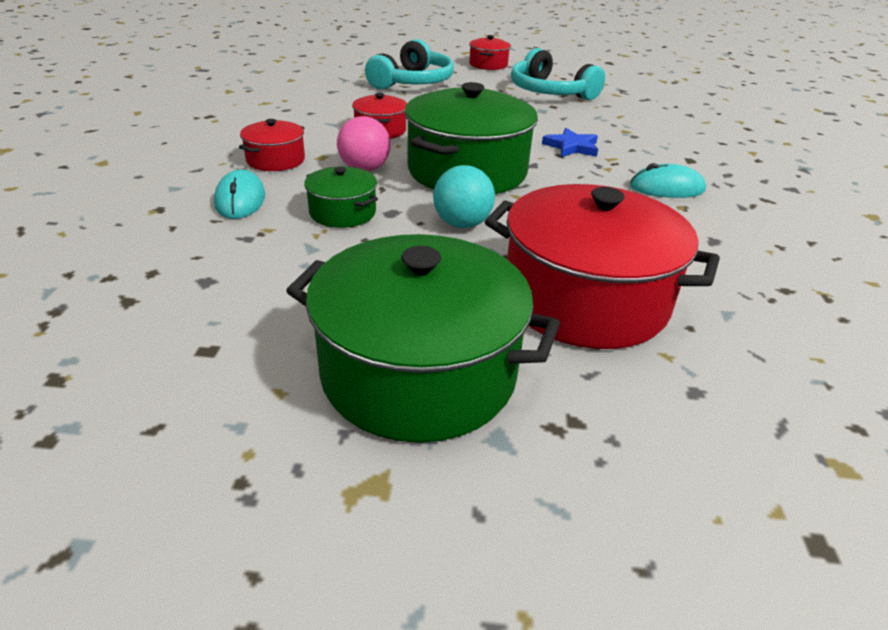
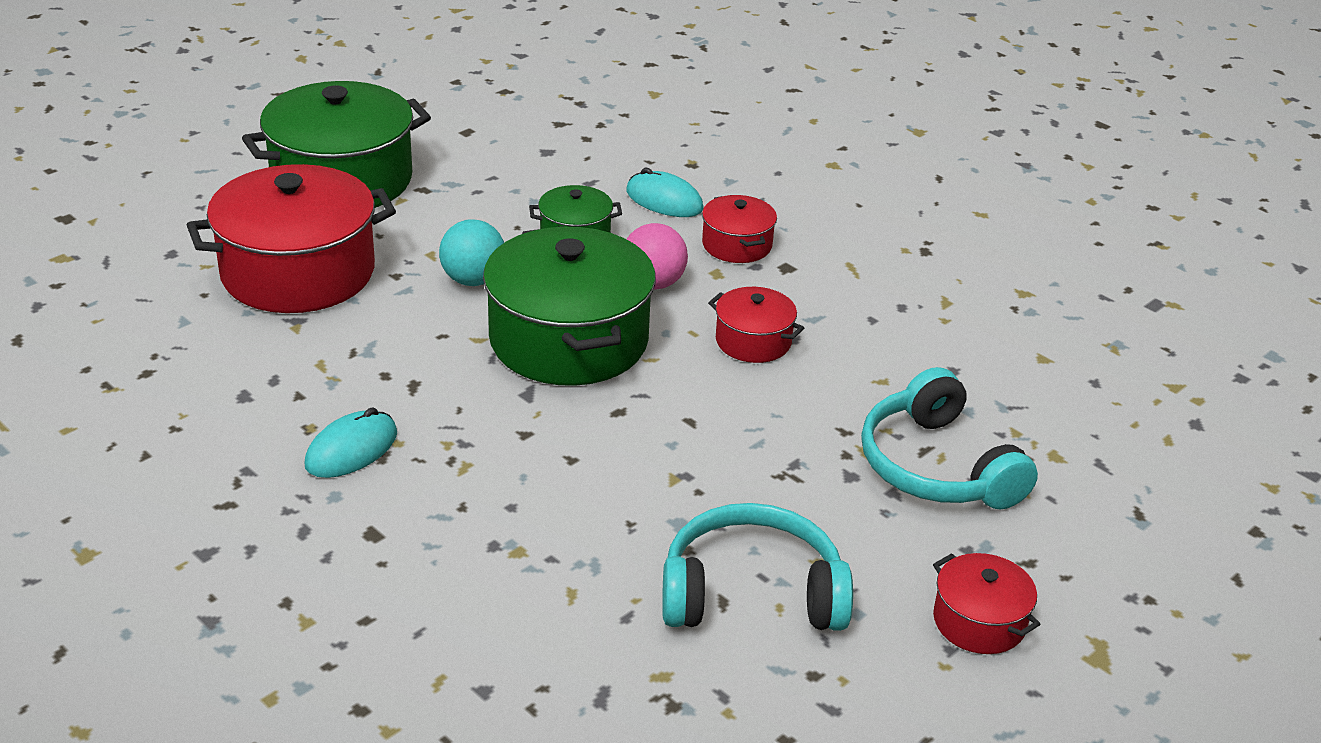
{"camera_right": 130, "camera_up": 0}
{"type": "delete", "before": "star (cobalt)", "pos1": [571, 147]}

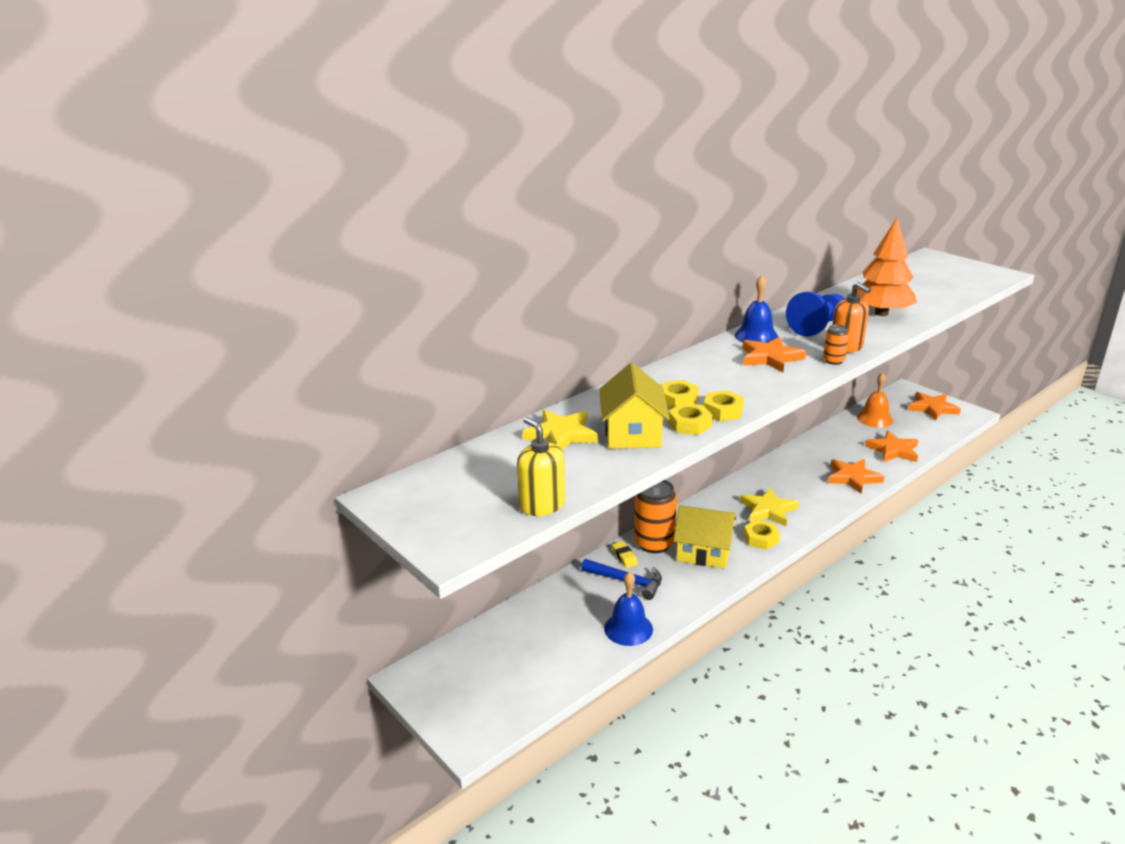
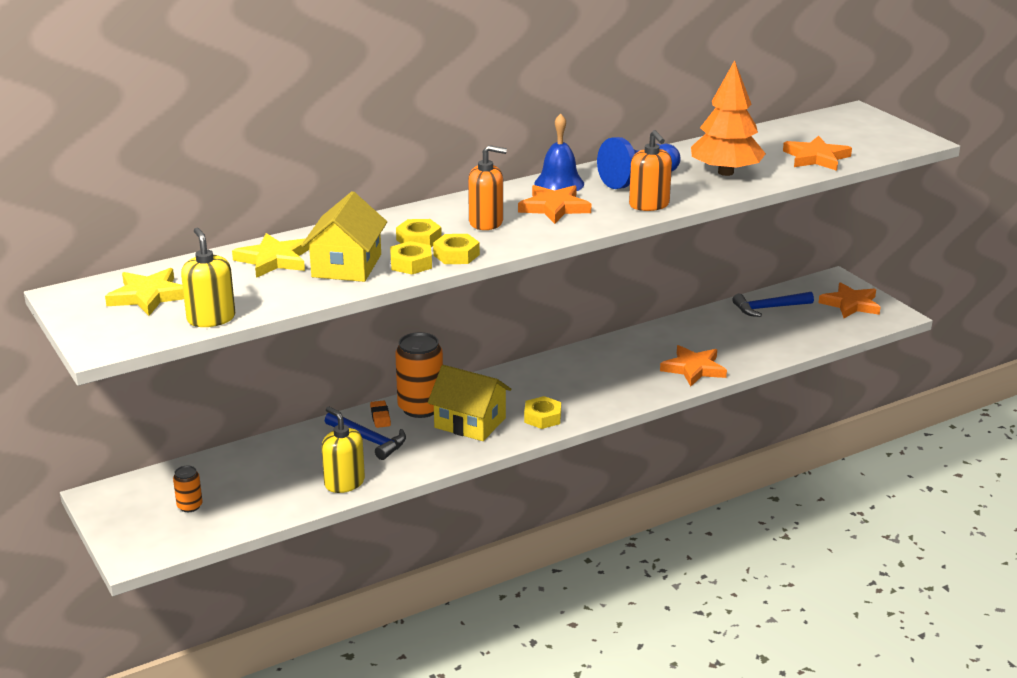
{"camera_right": 10, "camera_up": 0}
{"type": "insert", "after": "soap pump (bright orange)", "pos2": [486, 222]}
{"type": "move", "before": "star (bright yellow)", "pos1": [768, 510], "pos2": [149, 296]}
{"type": "move", "before": "tin (bright orange)", "pos1": [833, 361], "pos2": [190, 506]}
{"type": "move", "before": "star (bright orange)", "pos1": [893, 450], "pos2": [816, 158]}
{"type": "replace", "before": "hand bell (cobalt)", "after": "soap pump (bright yellow)", "pos1": [628, 628], "pos2": [344, 483]}
{"type": "replace", "before": "hand bell (bright orange)", "after": "hammer (cobalt)", "pos1": [874, 418], "pos2": [769, 308]}
{"type": "recolor", "before": "pencil eraser (bright yellow)", "after": "pencil eraser (bright orange)", "pos1": [624, 557], "pos2": [380, 417]}

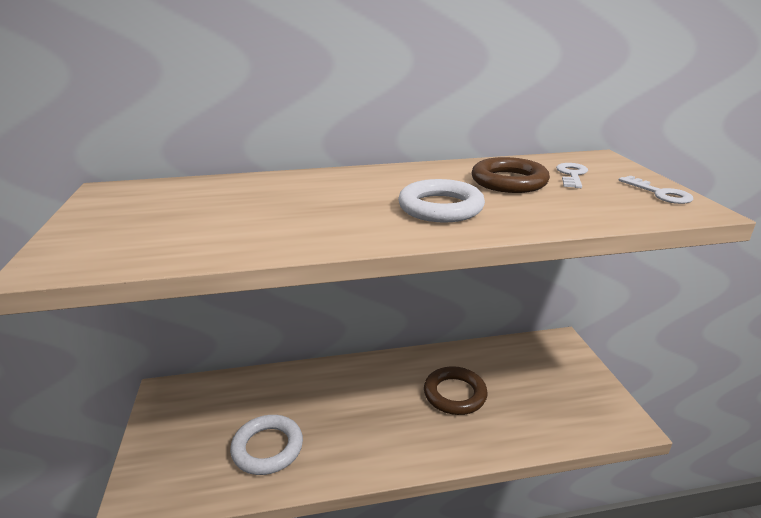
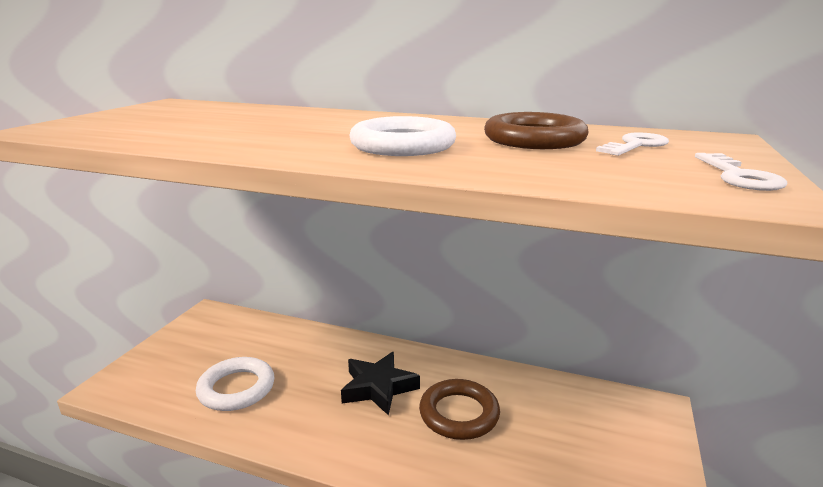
{"camera_right": 30, "camera_up": -5}
{"type": "insert", "after": "star (ebony)", "pos2": [378, 387]}

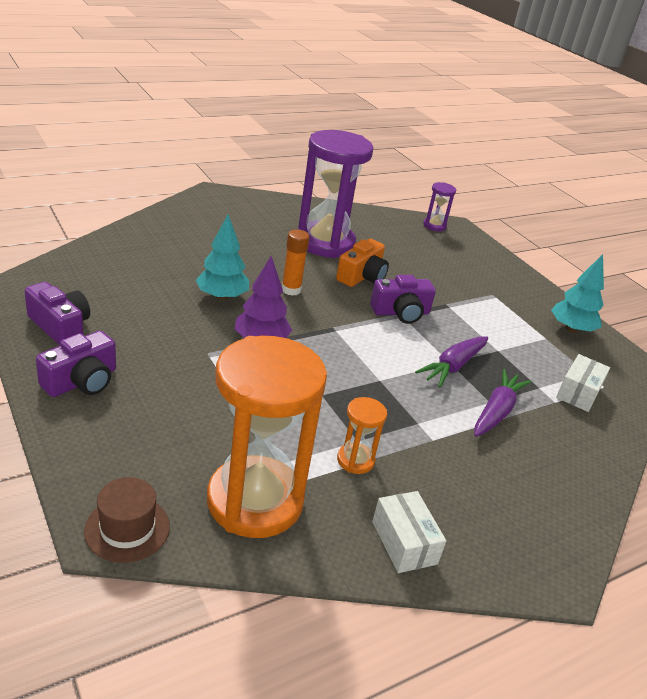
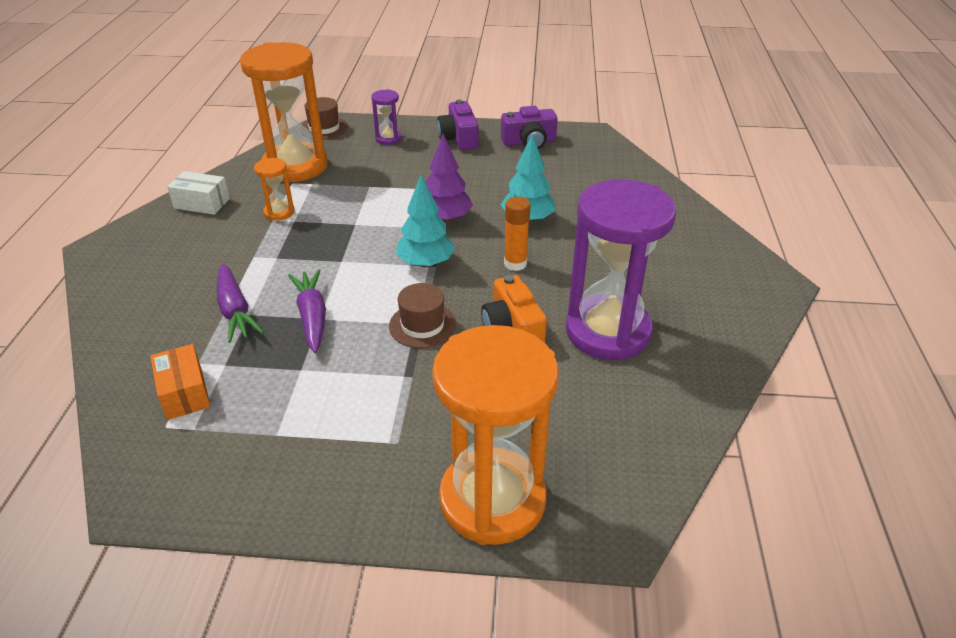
{"camera_right": 130, "camera_up": 5}
{"type": "insert", "after": "sandglass (bright orange)", "pos2": [492, 499]}
{"type": "move", "before": "sandglass (royal purple)", "pos1": [434, 226], "pos2": [388, 139]}
{"type": "move", "before": "toy tree (aqua)", "pos1": [571, 329], "pos2": [426, 263]}
{"type": "replace", "before": "compact camera (royal purple)", "after": "hat (russet)", "pos1": [401, 313], "pos2": [422, 325]}
{"type": "recolor", "before": "parcel (pure white)", "after": "parcel (bright orange)", "pos1": [578, 393], "pos2": [184, 393]}

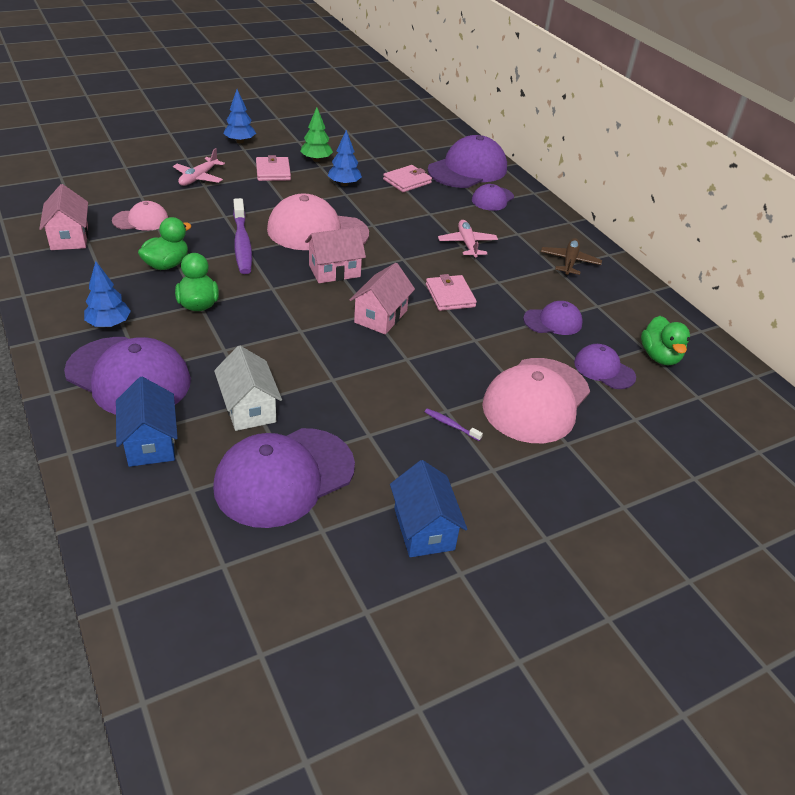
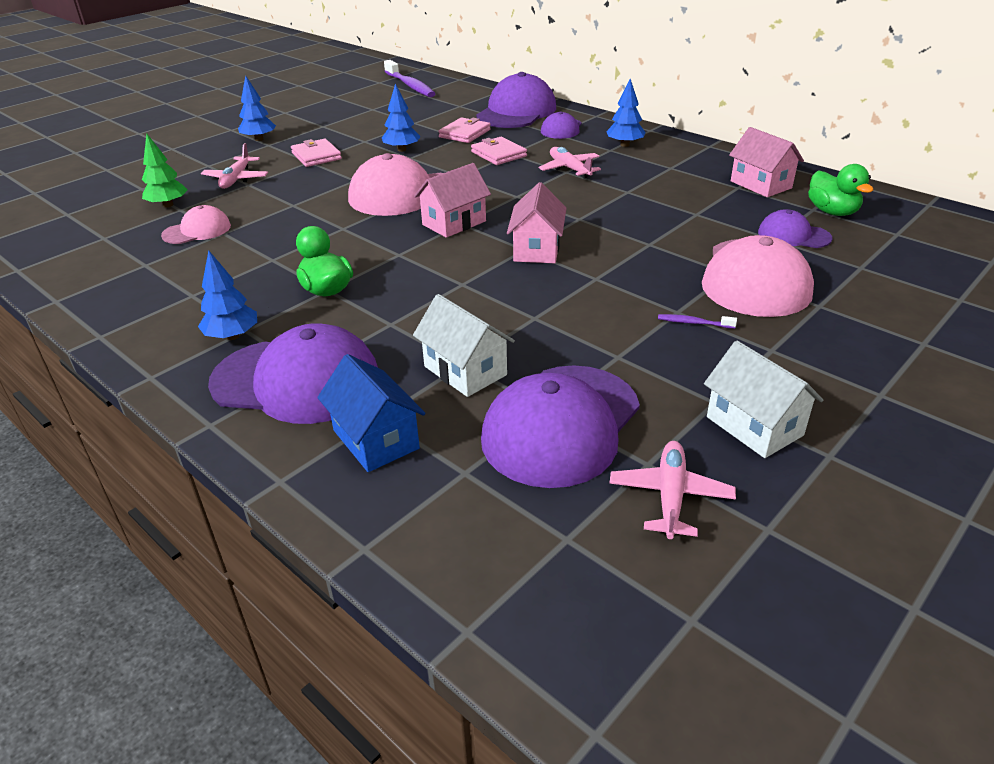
{"camera_right": -15, "camera_up": -5}
{"type": "delete", "before": "duck (leaf-green)", "pos1": [167, 264]}
{"type": "delete", "before": "peaked cap (royal purple)", "pos1": [553, 321]}
{"type": "delete", "before": "aeroplane (russet)", "pos1": [569, 262]}
{"type": "insert", "after": "toy tree (cobalt)", "pos2": [624, 145]}
{"type": "insert", "after": "aeroplane (rosy)", "pos2": [670, 496]}
{"type": "move", "before": "house (rosy)", "pos1": [69, 237], "pos2": [760, 185]}
{"type": "move", "before": "toothbrush (royal purple)", "pos1": [242, 243], "pos2": [410, 86]}
{"type": "move", "before": "toy tree (leaf-green)", "pos1": [316, 160], "pos2": [168, 205]}
{"type": "move", "before": "billfold (rosy)", "pos1": [450, 295], "pos2": [499, 154]}
{"type": "recolor", "before": "house (cobalt)", "after": "house (pure white)", "pos1": [424, 529], "pos2": [754, 426]}

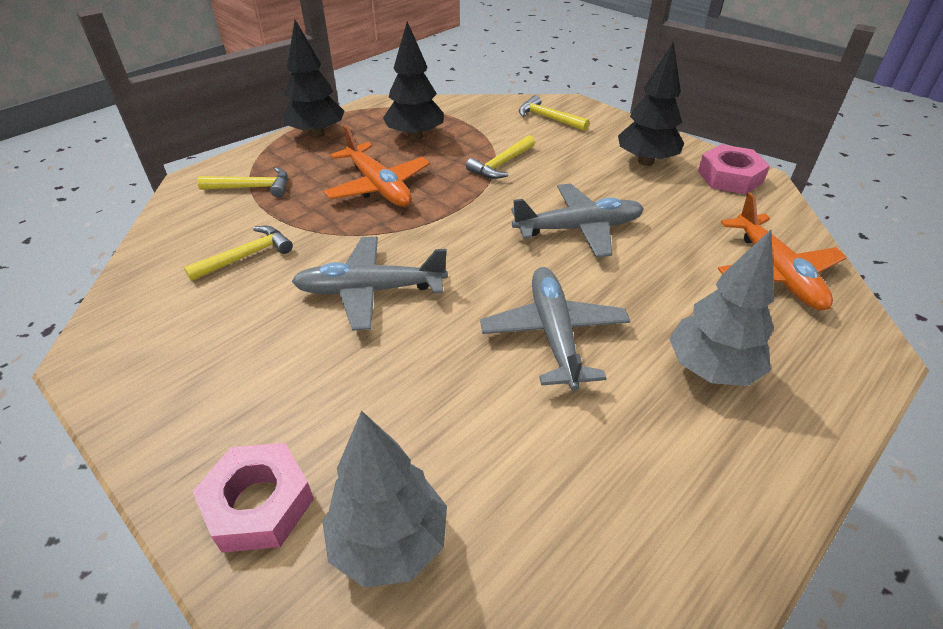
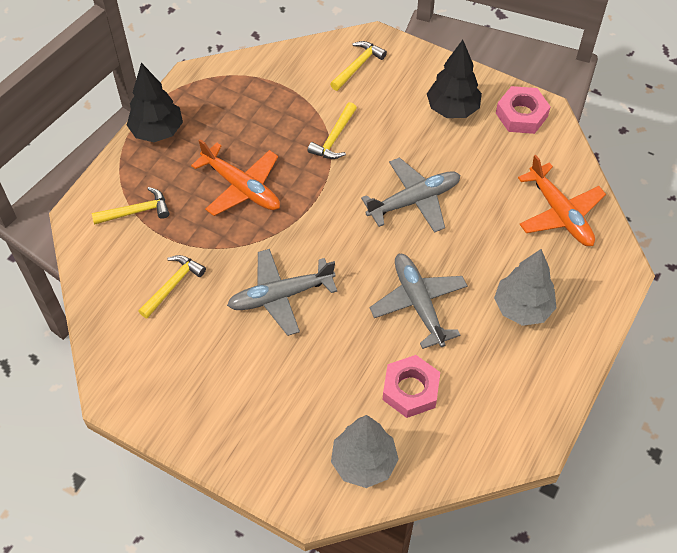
{"camera_right": -15, "camera_up": 15}
{"type": "delete", "before": "toy tree (ebony)", "pos1": [415, 136]}
{"type": "move", "before": "hex nut (rosy)", "pos1": [258, 504], "pos2": [410, 390]}
{"type": "rotate", "before": "hammer (bright yellow)", "pos1": [548, 118], "pos2": [358, 66], "turn": 105}

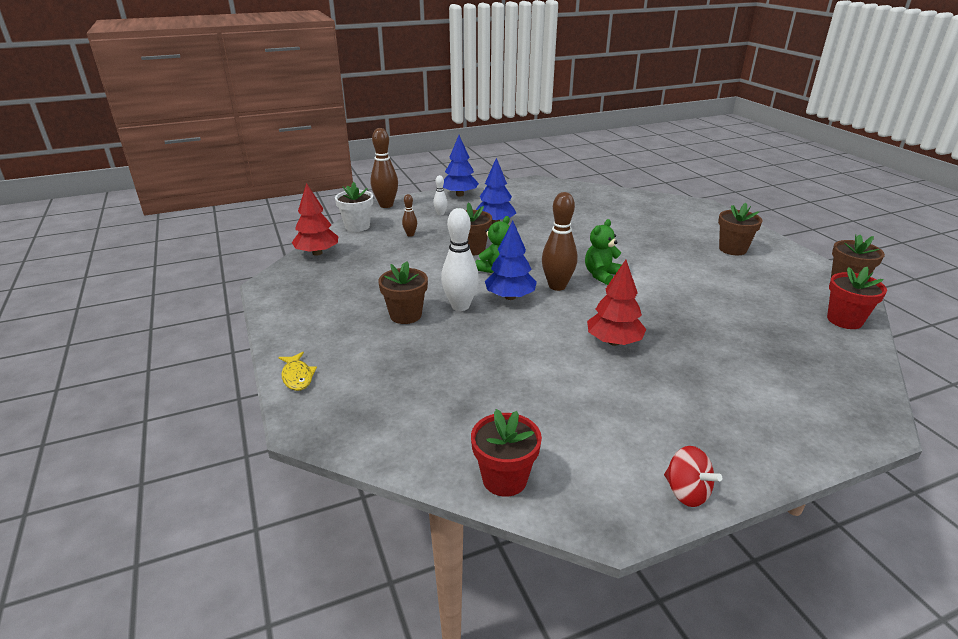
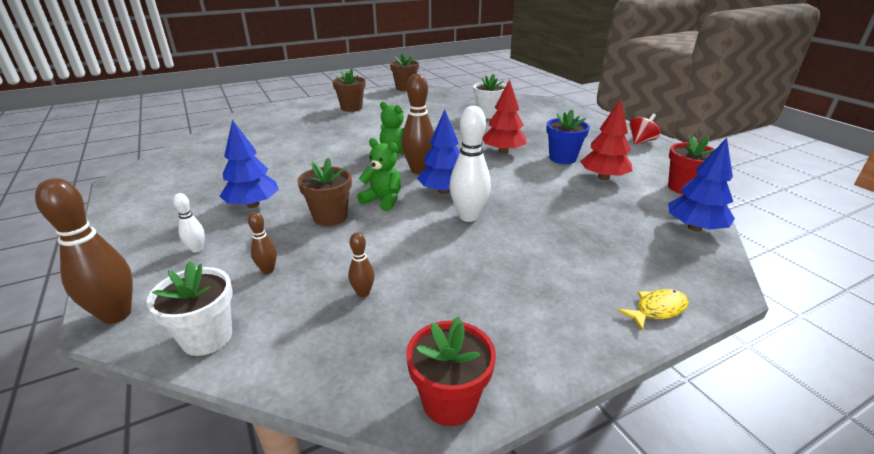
{"camera_right": -95, "camera_up": 0}
{"type": "delete", "before": "flower pot (russet)", "pos1": [405, 315]}
{"type": "insert", "after": "bowling pin (russet)", "pos2": [363, 293]}
{"type": "insert", "after": "flower pot (pure white)", "pos2": [488, 114]}
{"type": "insert", "after": "flower pot (cobalt)", "pos2": [562, 158]}
{"type": "move", "before": "toy tree (crimson)", "pos1": [317, 253], "pos2": [603, 177]}
{"type": "move", "before": "toy tree (cobalt)", "pos1": [460, 194], "pos2": [694, 227]}
{"type": "move", "before": "flower pot (crimson)", "pos1": [844, 320], "pos2": [449, 401]}

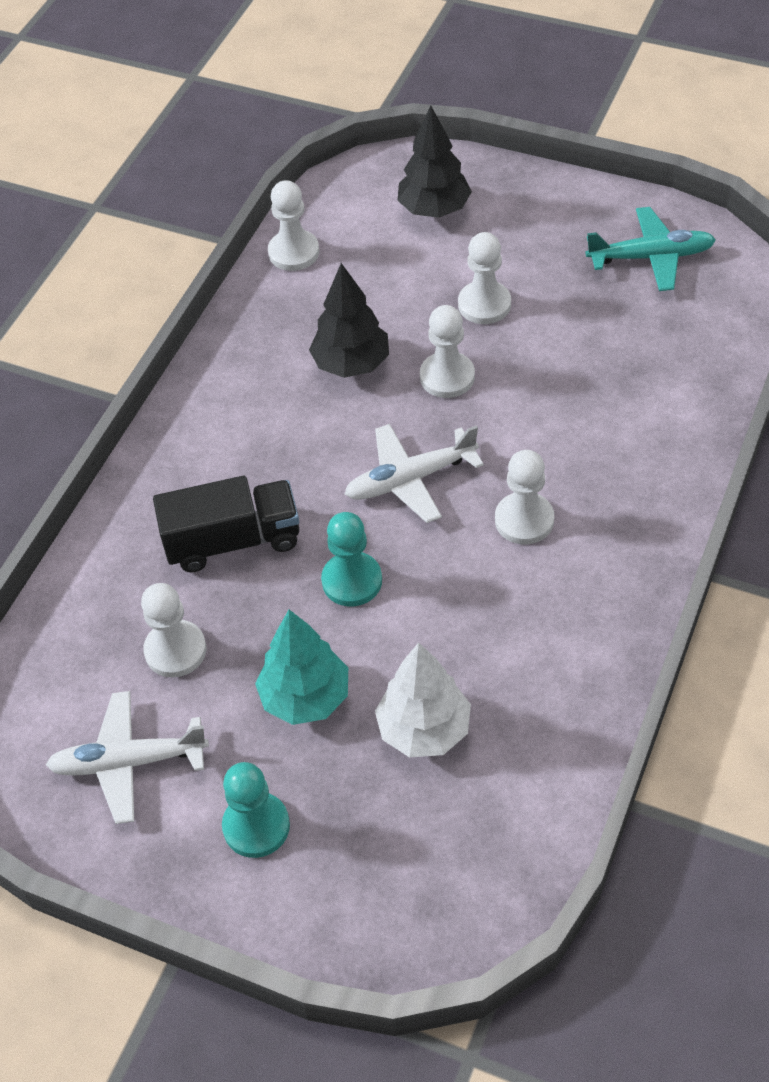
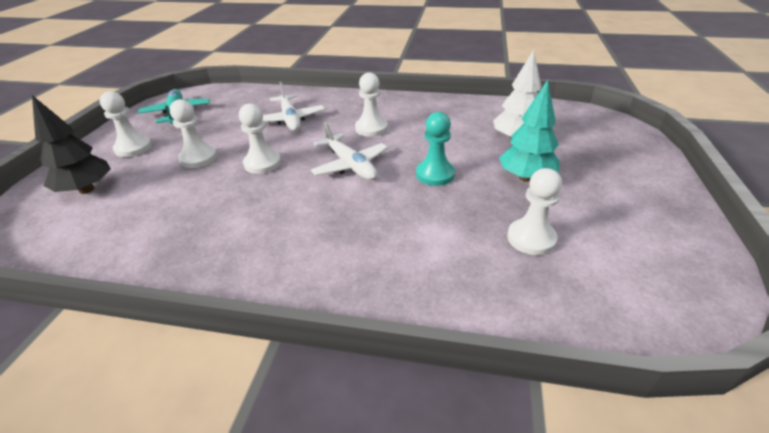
{"camera_right": -105, "camera_up": -15}
{"type": "delete", "before": "toy truck (ebony)", "pos1": [233, 541]}
{"type": "delete", "before": "pawn (aqua)", "pos1": [256, 826]}
{"type": "delete", "before": "toy tree (ebony)", "pos1": [351, 364]}
{"type": "move", "before": "aeroplane (pure white)", "pos1": [129, 762], "pos2": [290, 119]}
{"type": "move", "before": "pawn (pure white)", "pos1": [294, 252], "pos2": [133, 148]}

